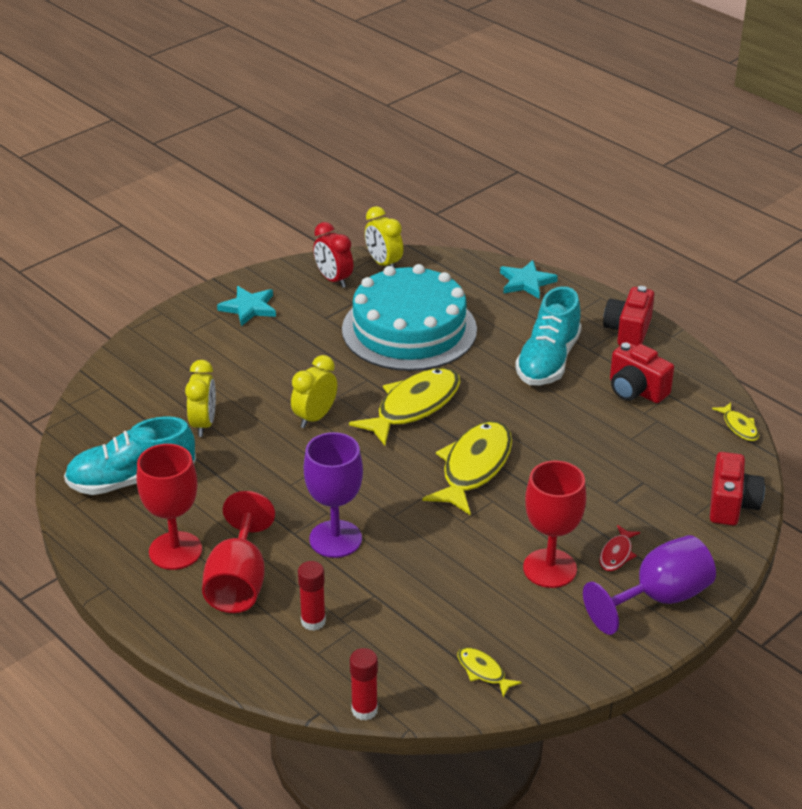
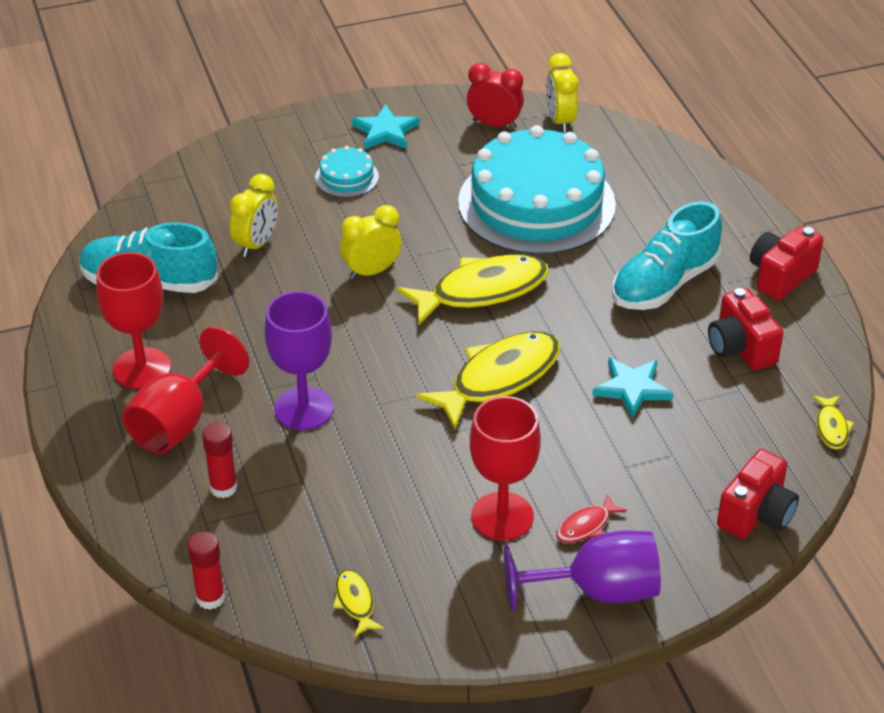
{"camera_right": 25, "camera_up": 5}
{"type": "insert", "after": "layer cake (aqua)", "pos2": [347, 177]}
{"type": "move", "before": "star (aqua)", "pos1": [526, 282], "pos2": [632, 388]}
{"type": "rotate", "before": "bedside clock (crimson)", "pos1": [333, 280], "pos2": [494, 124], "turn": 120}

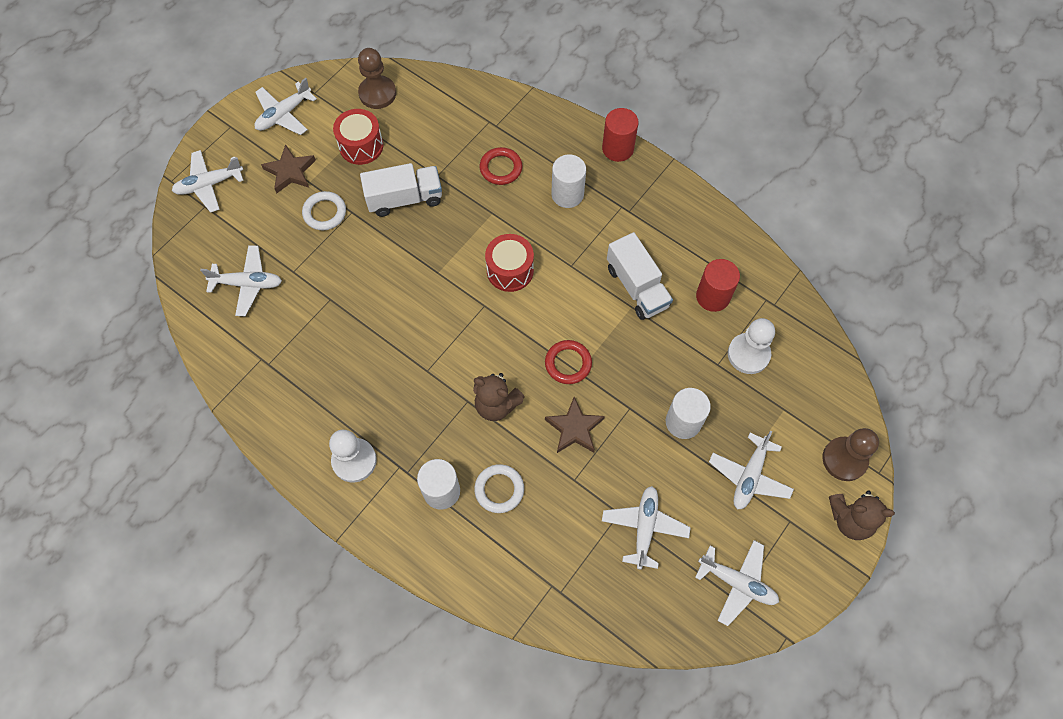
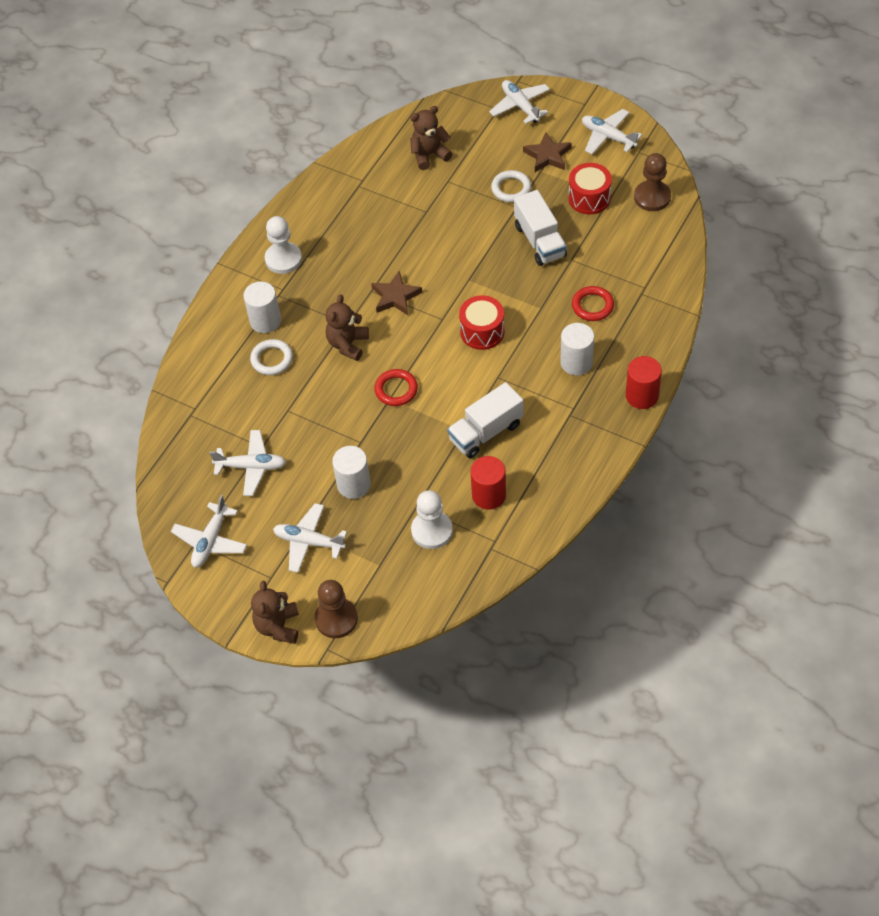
{"camera_right": 85, "camera_up": -10}
{"type": "move", "before": "star (russet)", "pos1": [574, 428], "pos2": [395, 297]}
{"type": "replace", "before": "aeroplane (pure white)", "after": "teddy bear (russet)", "pos1": [248, 284], "pos2": [429, 155]}

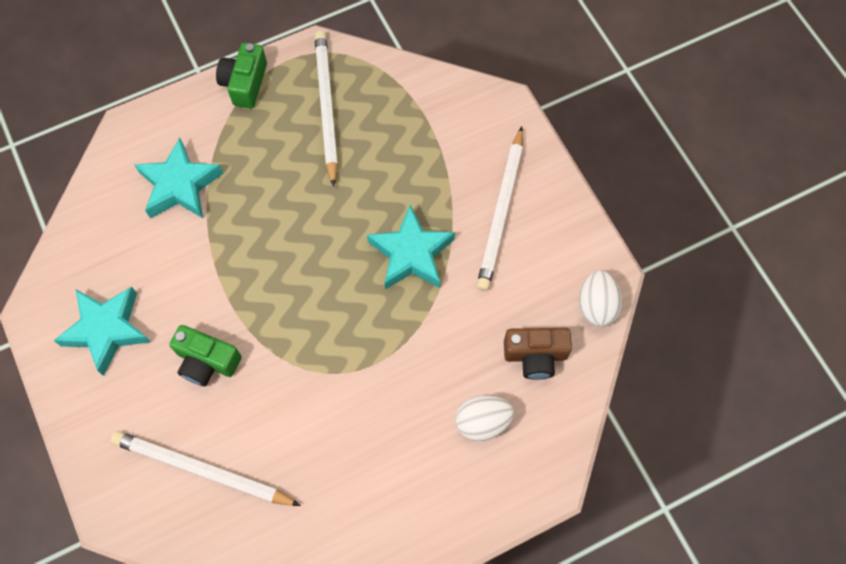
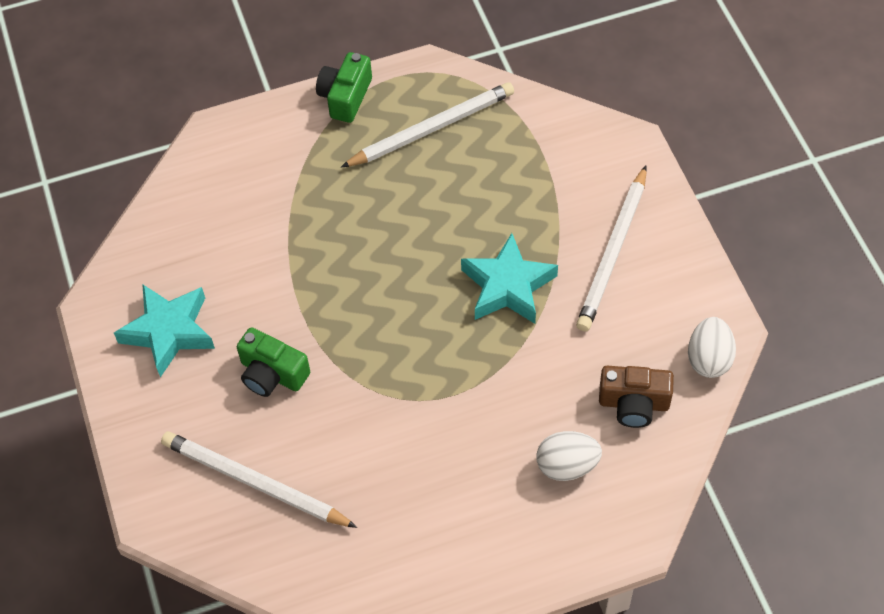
{"camera_right": 10, "camera_up": -10}
{"type": "delete", "before": "star (aqua)", "pos1": [180, 185]}
{"type": "rotate", "before": "wooden pencil (pure white)", "pos1": [326, 107], "pos2": [431, 128], "turn": 60}

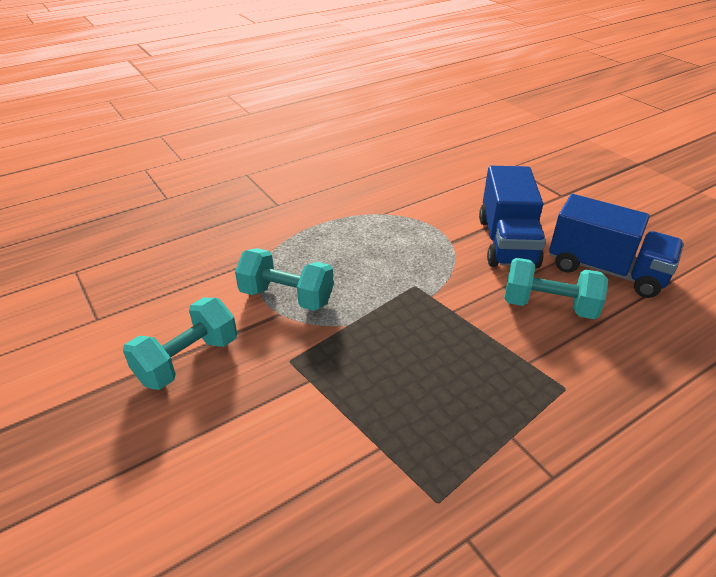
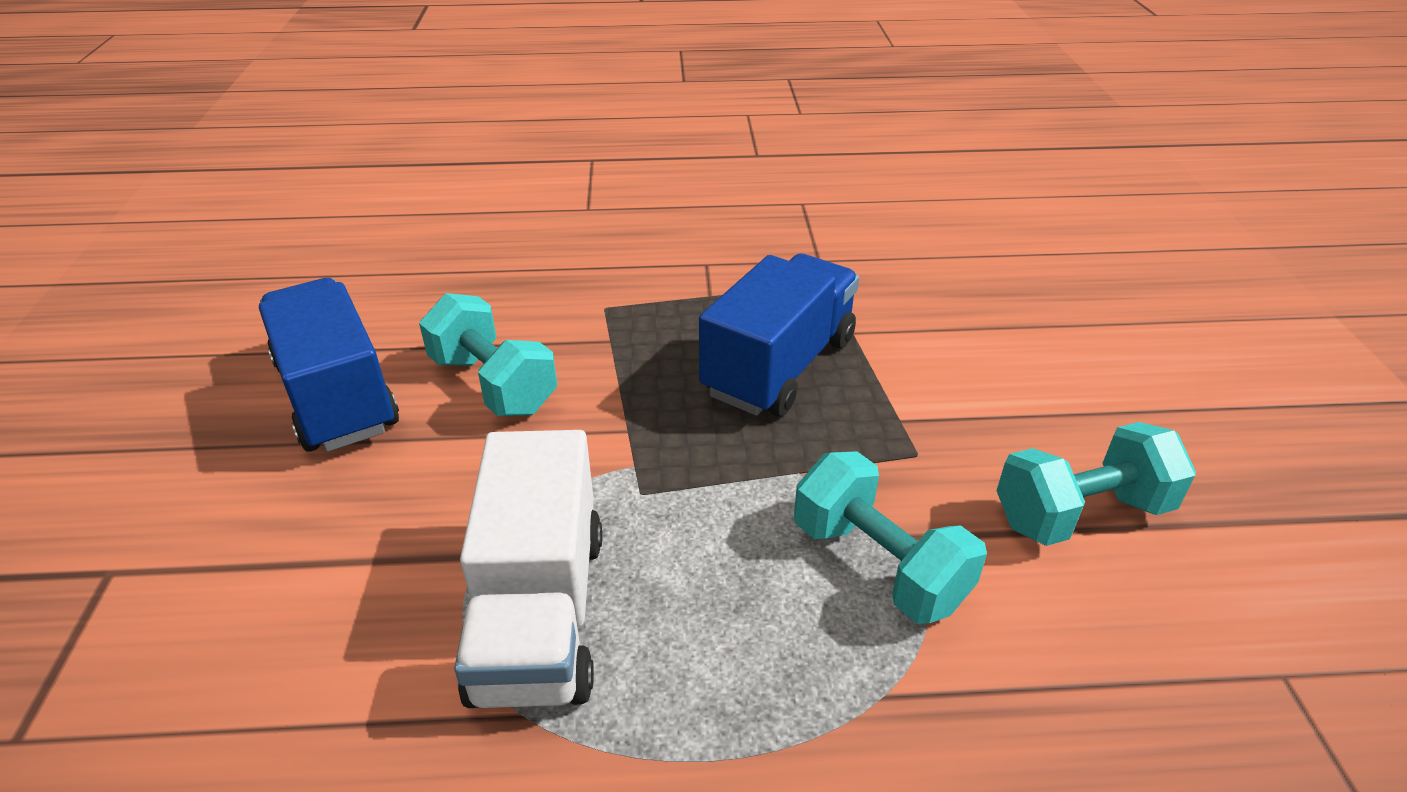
{"camera_right": -150, "camera_up": 0}
{"type": "insert", "after": "toy truck (pure white)", "pos2": [539, 613]}
{"type": "move", "before": "toy truck (cobalt)", "pos1": [507, 242], "pos2": [779, 366]}

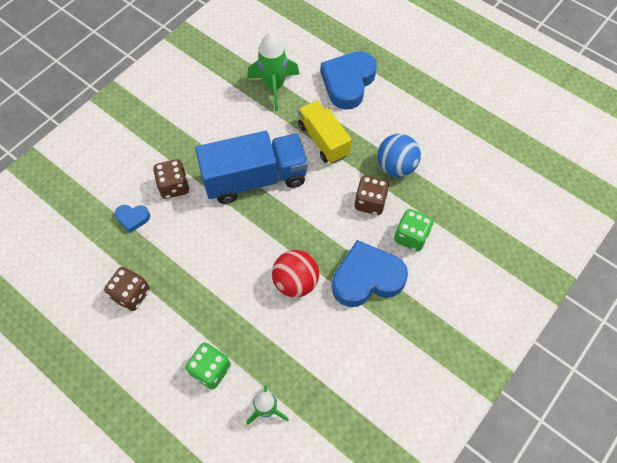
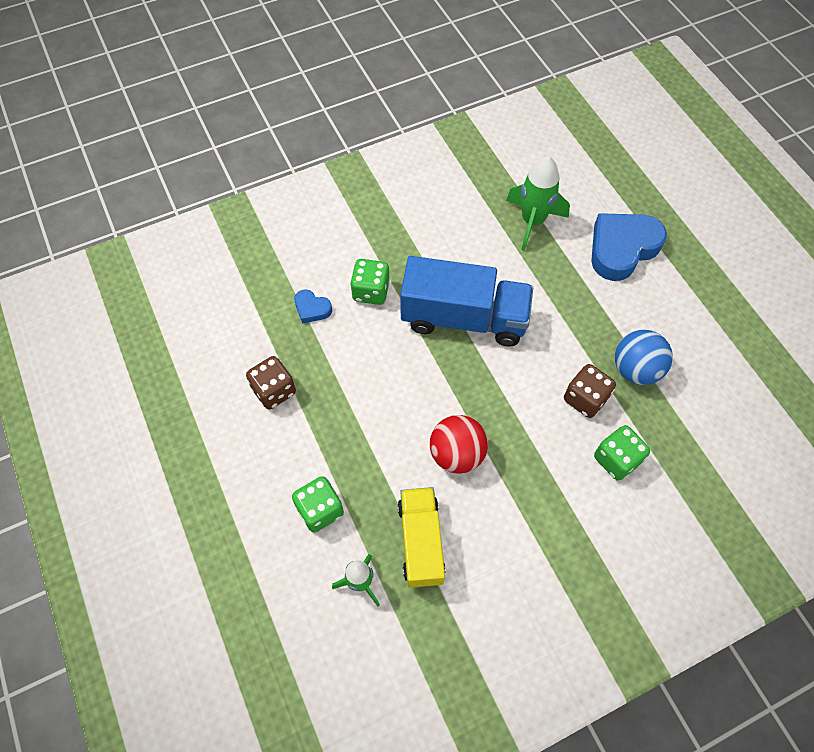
{"camera_right": 25, "camera_up": 0}
{"type": "delete", "before": "heart (cobalt)", "pos1": [367, 278]}
{"type": "move", "before": "toy truck (bright yellow)", "pos1": [323, 140], "pos2": [421, 542]}
{"type": "recolor", "before": "game die (russet)", "after": "game die (leaf-green)", "pos1": [174, 186], "pos2": [371, 291]}

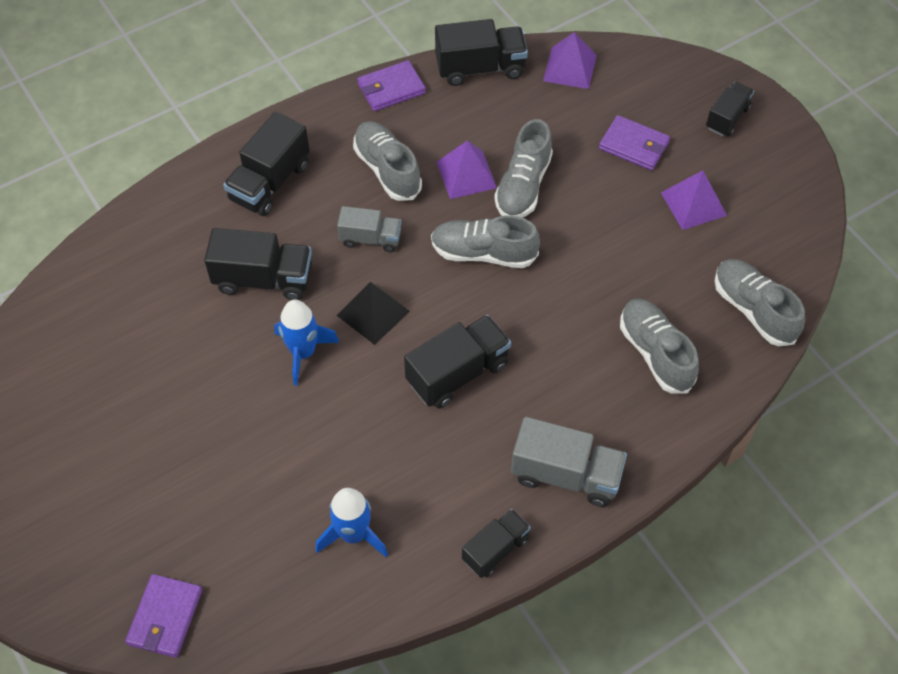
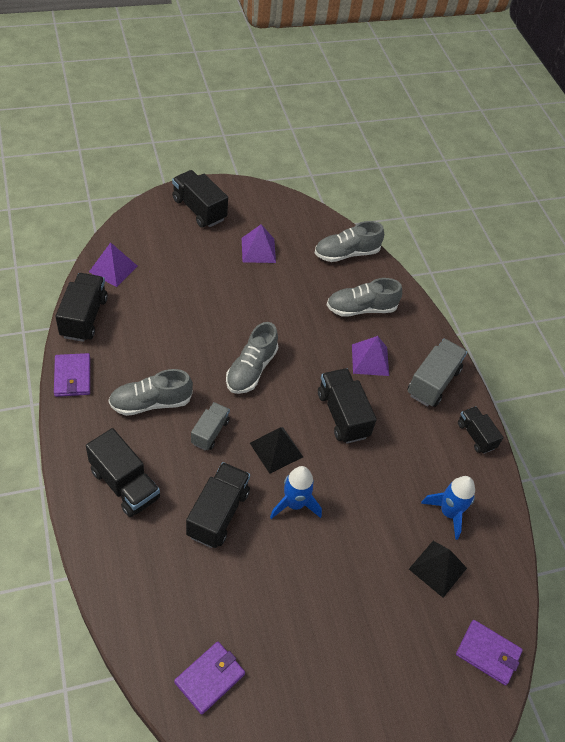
{"camera_right": -80, "camera_up": -5}
{"type": "delete", "before": "shoe (ash-grey)", "pos1": [523, 186]}
{"type": "insert", "after": "pyramid (ebony)", "pos2": [438, 568]}
{"type": "move", "before": "pyramid (royal purple)", "pos1": [466, 175], "pos2": [370, 360]}
{"type": "move", "before": "billfold (royal purple)", "pos1": [634, 145], "pos2": [210, 678]}
{"type": "resize", "before": "toy truck (ebony)", "pos1": [727, 118], "pos2": [199, 209], "scale": 1.59}

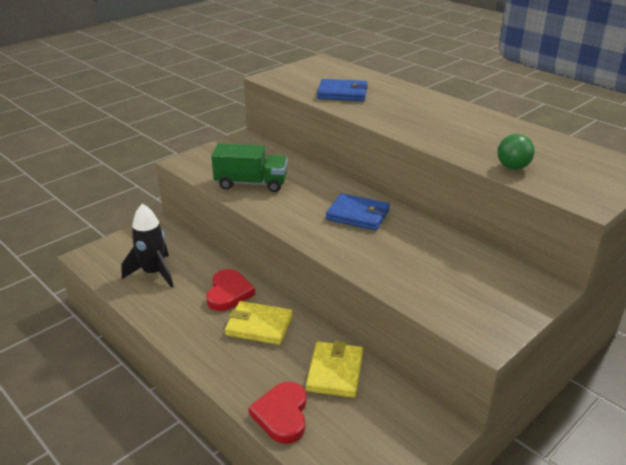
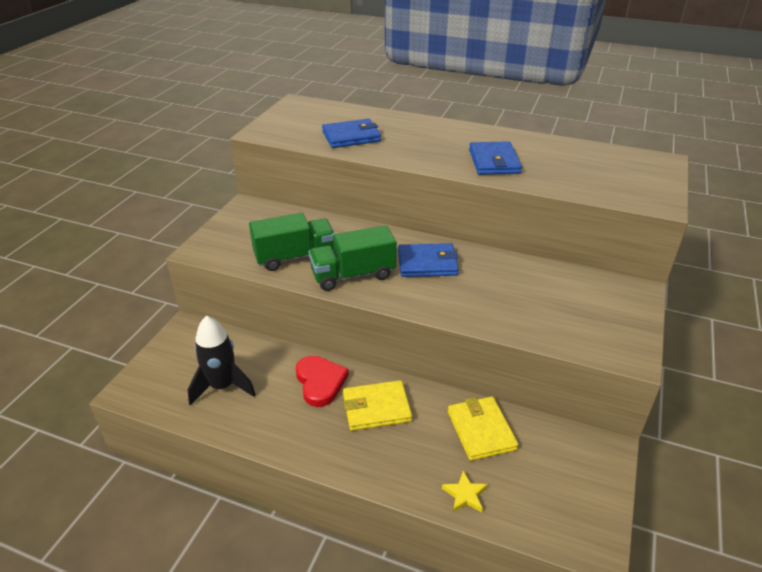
{"camera_right": -25, "camera_up": 5}
{"type": "delete", "before": "sphere (leaf-green)", "pos1": [512, 167]}
{"type": "insert", "after": "toy truck (leaf-green)", "pos2": [353, 275]}
{"type": "insert", "after": "billfold (cobalt)", "pos2": [494, 161]}
{"type": "replace", "before": "heart (crimson)", "after": "star (bright yellow)", "pos1": [282, 415], "pos2": [465, 495]}

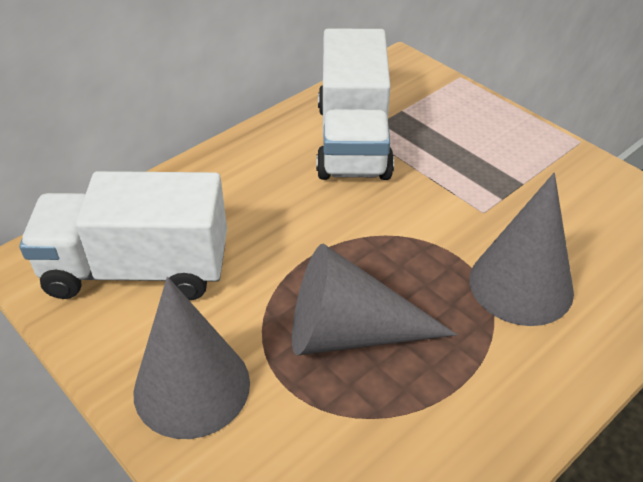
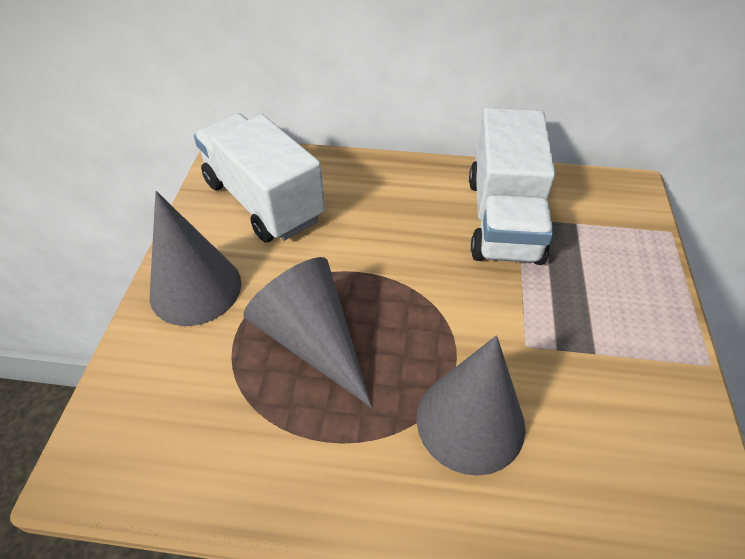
{"camera_right": 50, "camera_up": 5}
{"type": "rotate", "before": "toy truck (pure white)", "pos1": [353, 141], "pos2": [503, 219], "turn": -45}

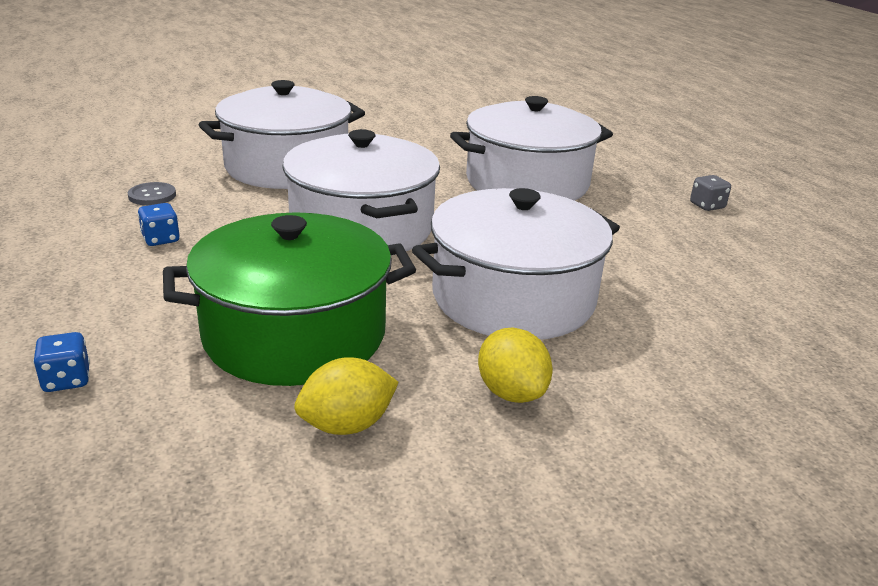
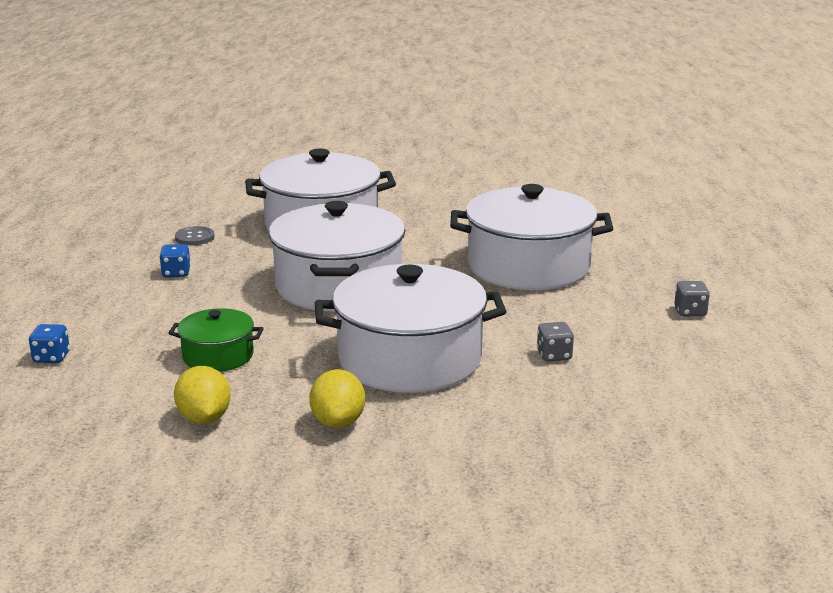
{"camera_right": 25, "camera_up": -5}
{"type": "insert", "after": "game die (ash-grey)", "pos2": [554, 355]}
{"type": "rotate", "before": "toy lemon (bright yellow)", "pos1": [347, 425], "pos2": [204, 418], "turn": 75}
{"type": "resize", "before": "pot (leaf-green)", "pos1": [295, 334], "pos2": [218, 356], "scale": 0.5}

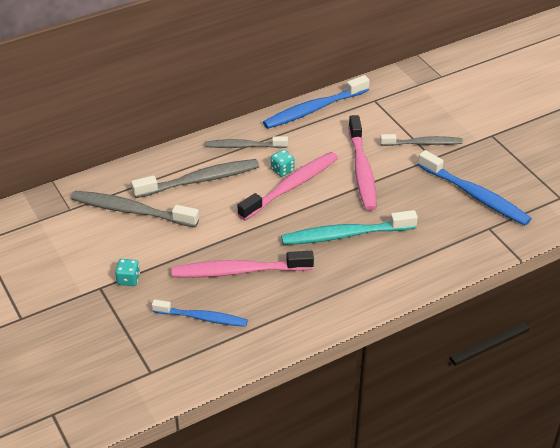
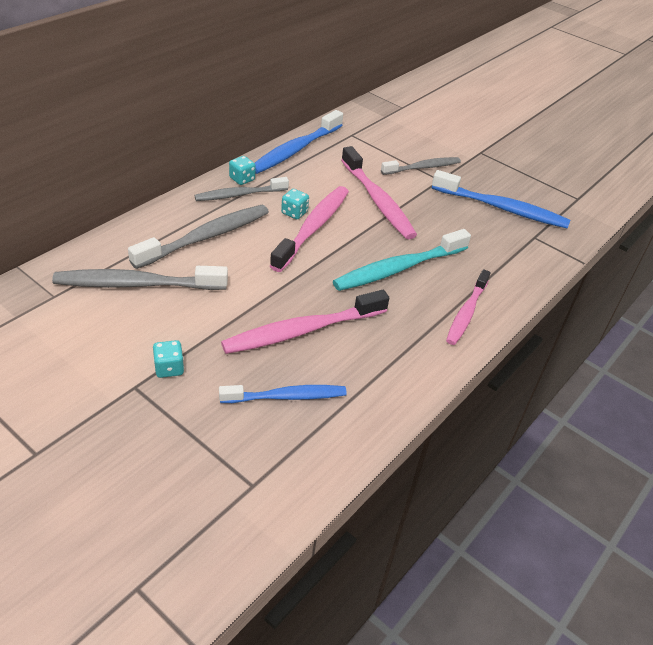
{"camera_right": -25, "camera_up": 0}
{"type": "insert", "after": "game die (aqua)", "pos2": [242, 179]}
{"type": "insert", "after": "toothbrush (rosy)", "pos2": [467, 312]}

